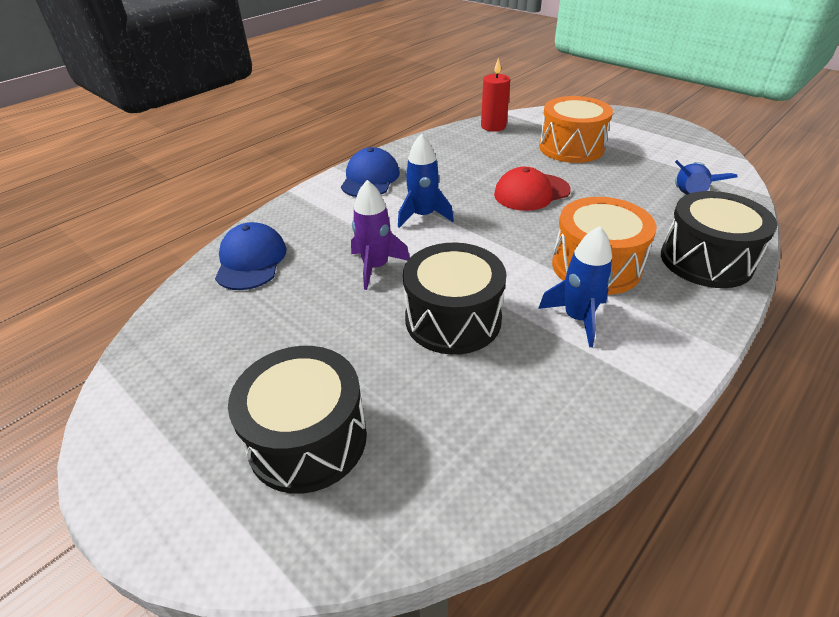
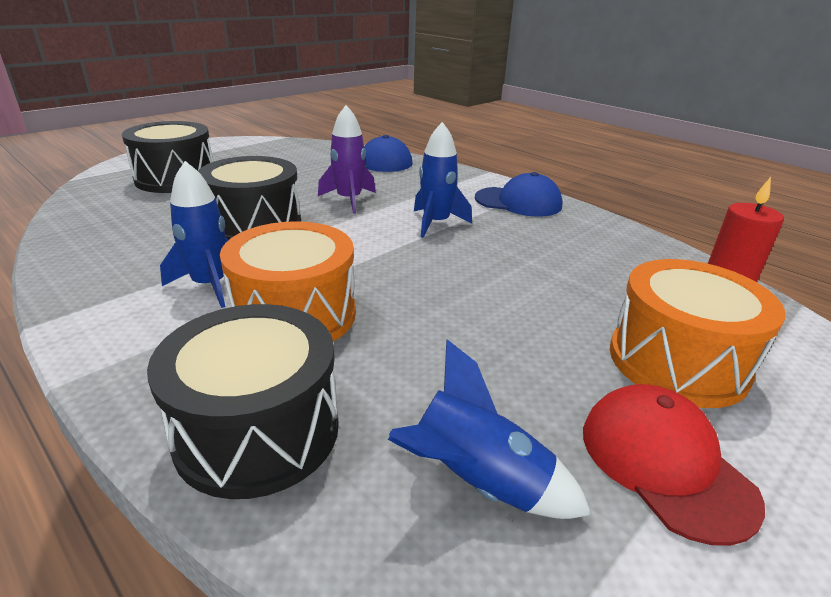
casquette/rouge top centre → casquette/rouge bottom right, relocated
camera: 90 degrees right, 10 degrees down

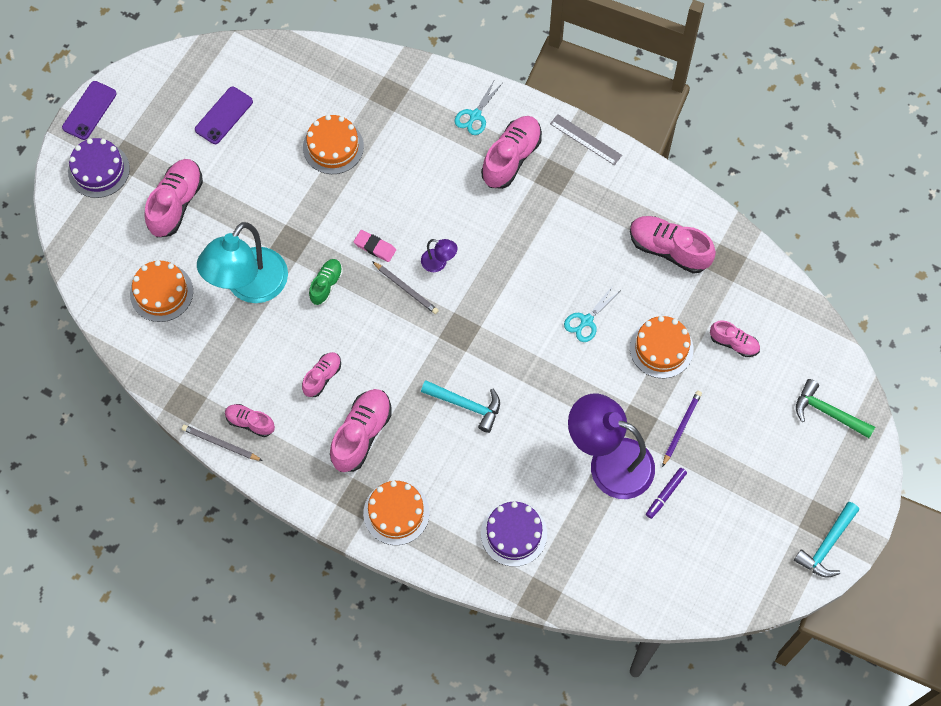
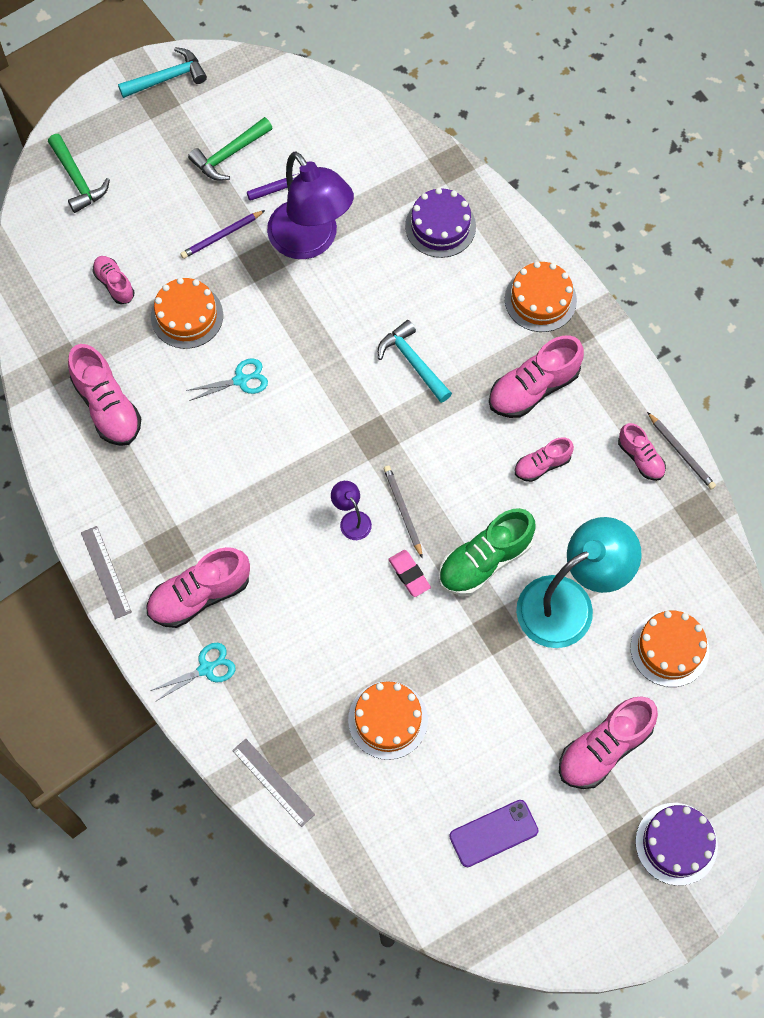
- → marteau/vert (no. 2 from left) top left
- → règle/gris (no. 2 from left) bottom centre
chaussure/vert centre, x1.72
téléphone/violet (no. 1 from left) top left → -
camera: 150 degrees left, 0 degrees up

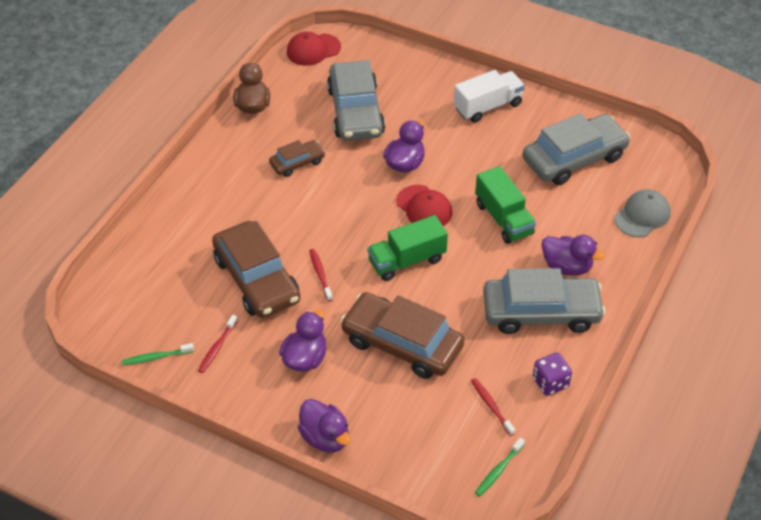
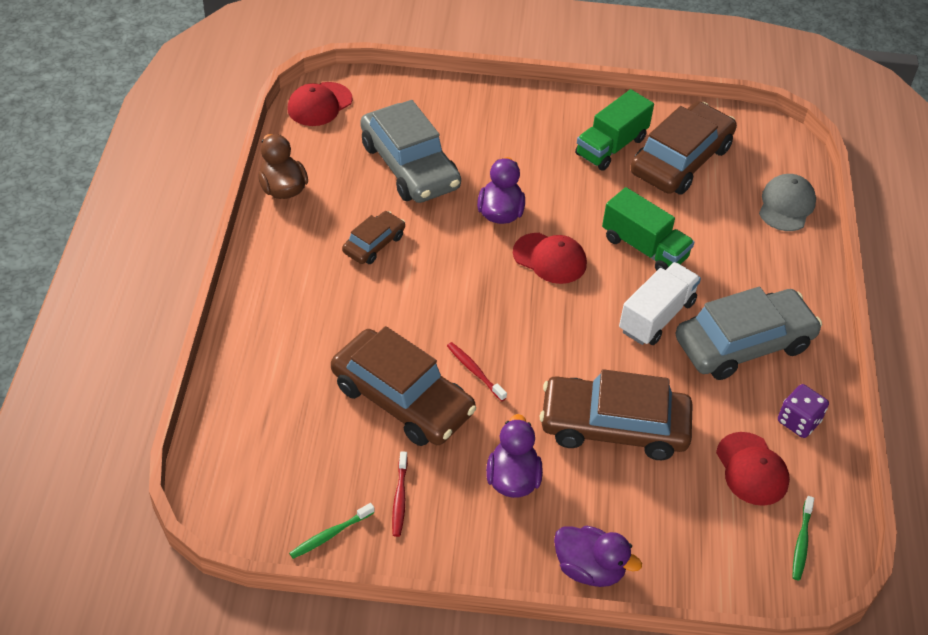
camion/vert (no. 1 from left) centre → camion/vert (no. 1 from left) top centre, relocated
camion/blanc top centre → camion/blanc middle right, relocated
voiture/gris (no. 3 from left) top right → voiture/marron (no. 4 from left) top right
brosse à dents/rouge (no. 3 from left) bottom centre → casquette/rouge (no. 3 from left) bottom right
canard/violet (no. 4 from left) middle right → -
camera: 25 degrees left, 0 degrees up

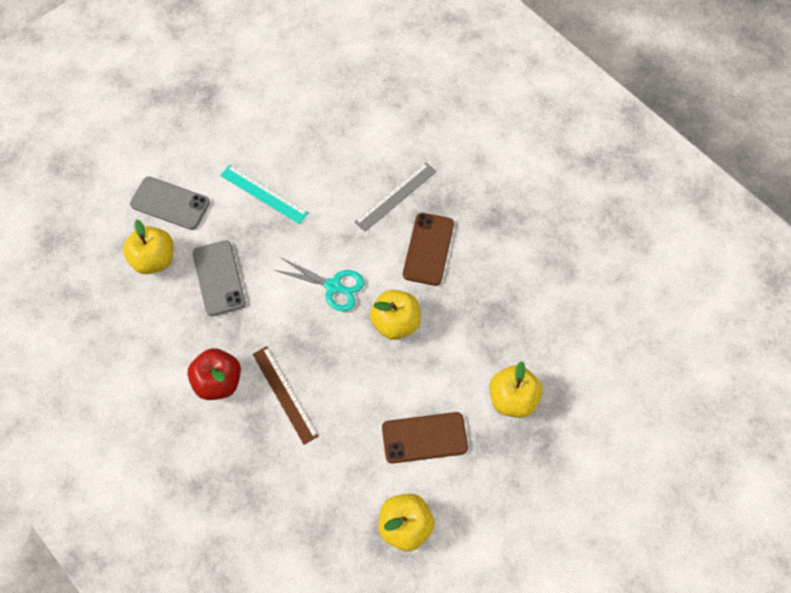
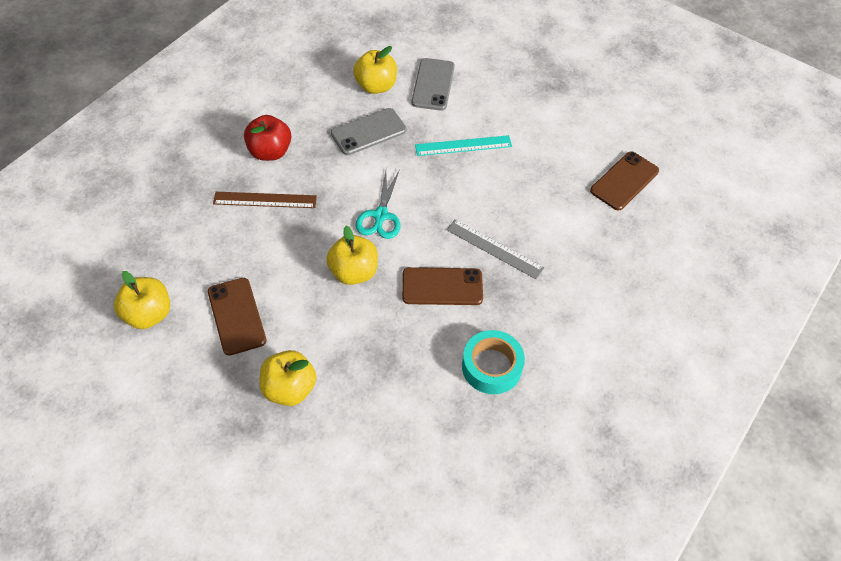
règle/marron centre → règle/marron middle left, 45 degrees clockwise
règle/turquoise top centre, 60 degrees clockwise
- → ruban adhésif/turquoise centre
- → téléphone/marron (no. 3 from left) top right
camera: 75 degrees right, 10 degrees down

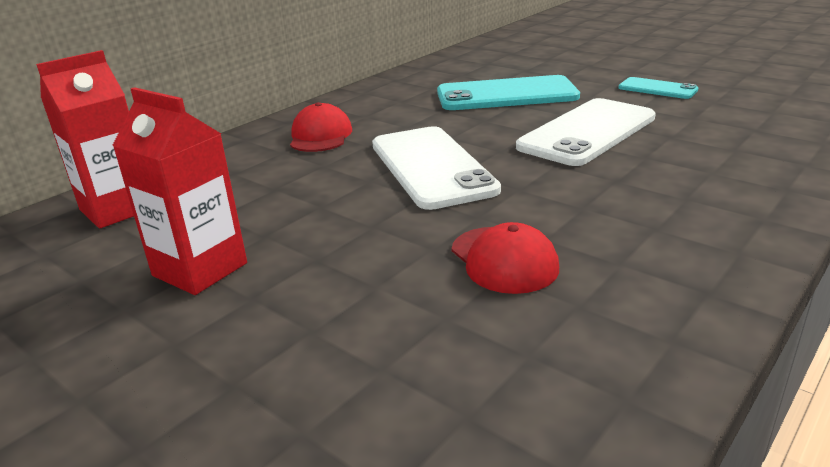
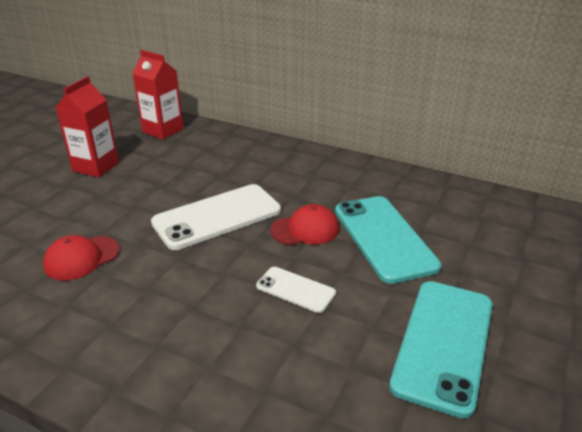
téléphone/blanc (no. 2 from left) top right → téléphone/blanc (no. 2 from left) bottom centre, x0.52
casquette/rouge (no. 1 from left in the first image) top centre → casquette/rouge (no. 2 from left) centre, relocated
téléphone/turquoise (no. 2 from left) top right → téléphone/turquoise (no. 2 from left) bottom right, x1.91
camera: 75 degrees right, 5 degrees up

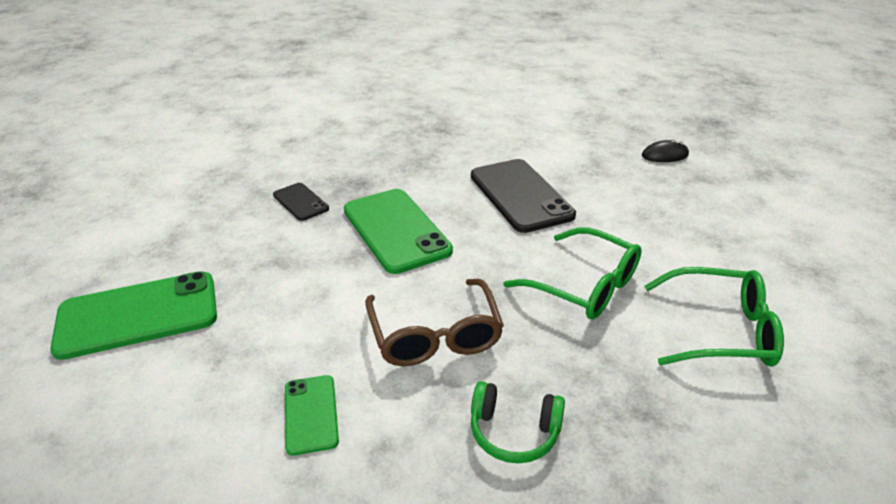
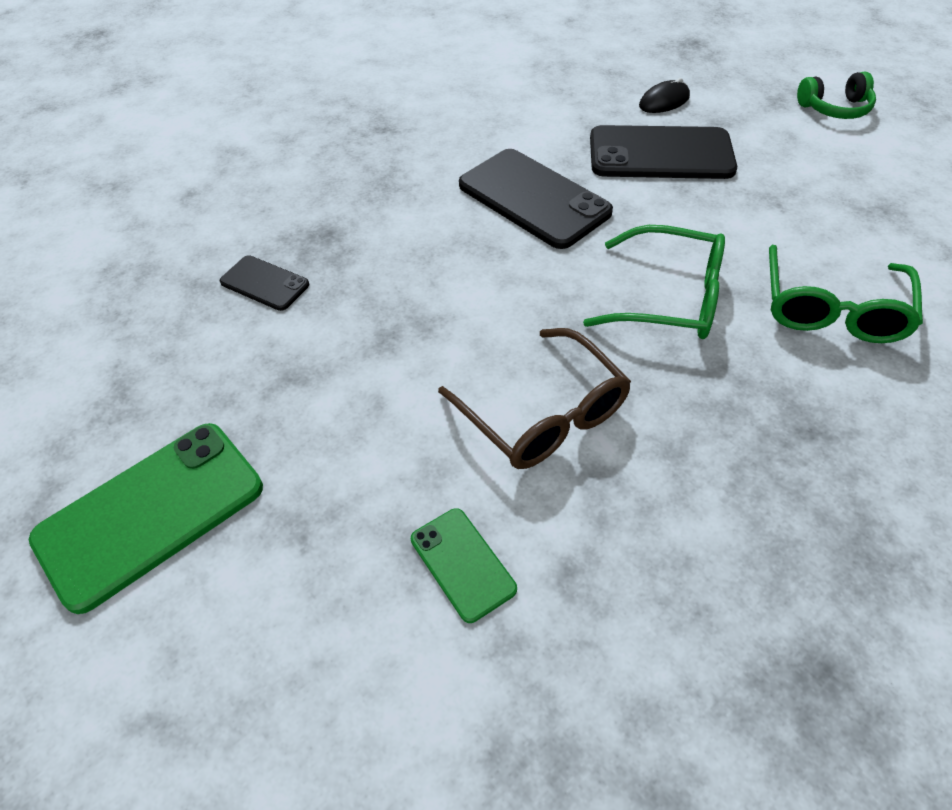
- → téléphone/noir (no. 3 from left) top right
lunettes/vert (no. 2 from left) middle right, 120 degrees clockwise
casque audio/vert bottom centre → casque audio/vert top right, relocated
téléphone/vert (no. 3 from left) centre → -
camera: 20 degrees left, 15 degrees up

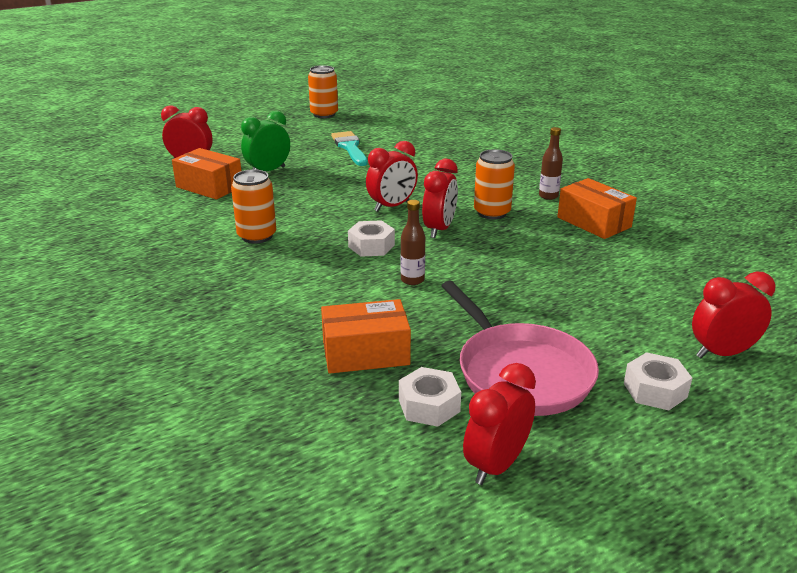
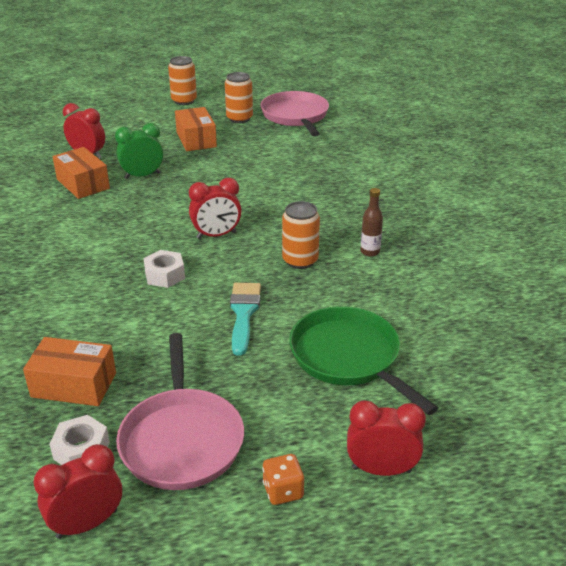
canette/orange (no. 1 from left) middle left → canette/orange (no. 1 from left) top left, relocated
boîte/orange (no. 3 from left) middle right → boîte/orange (no. 3 from left) top centre, relocated
pinceau/turquoise top centre → pinceau/turquoise centre, relocated
- → poêle/rose (no. 2 from left) top centre
écrou/blanc (no. 3 from left) middle right → dé/orange bottom centre
- → poêle/vert centre
bouteille/marron (no. 1 from left) centre → -
réveil/rouge (no. 3 from left) centre → -
camera: 20 degrees right, 5 degrees up

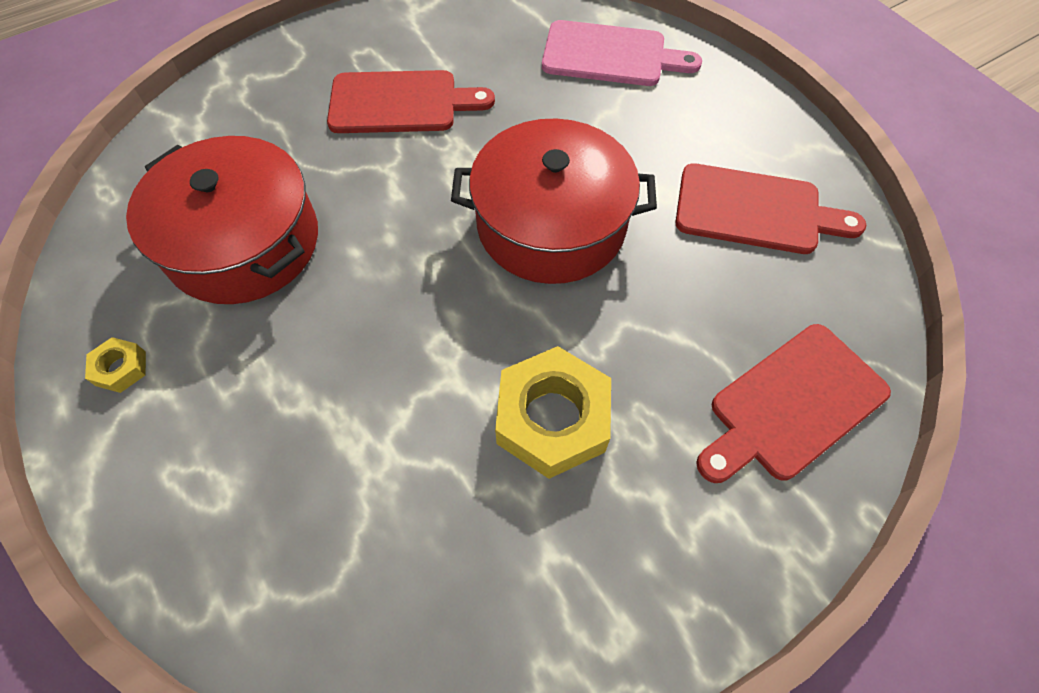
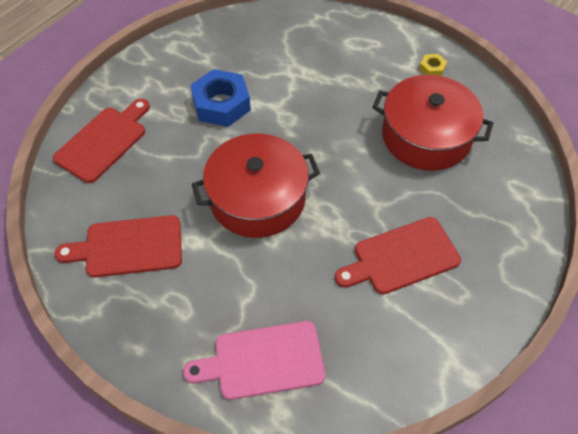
écrou/jaune (no. 2 from left) centre → écrou/bleu top centre
camera: 160 degrees right, 5 degrees down

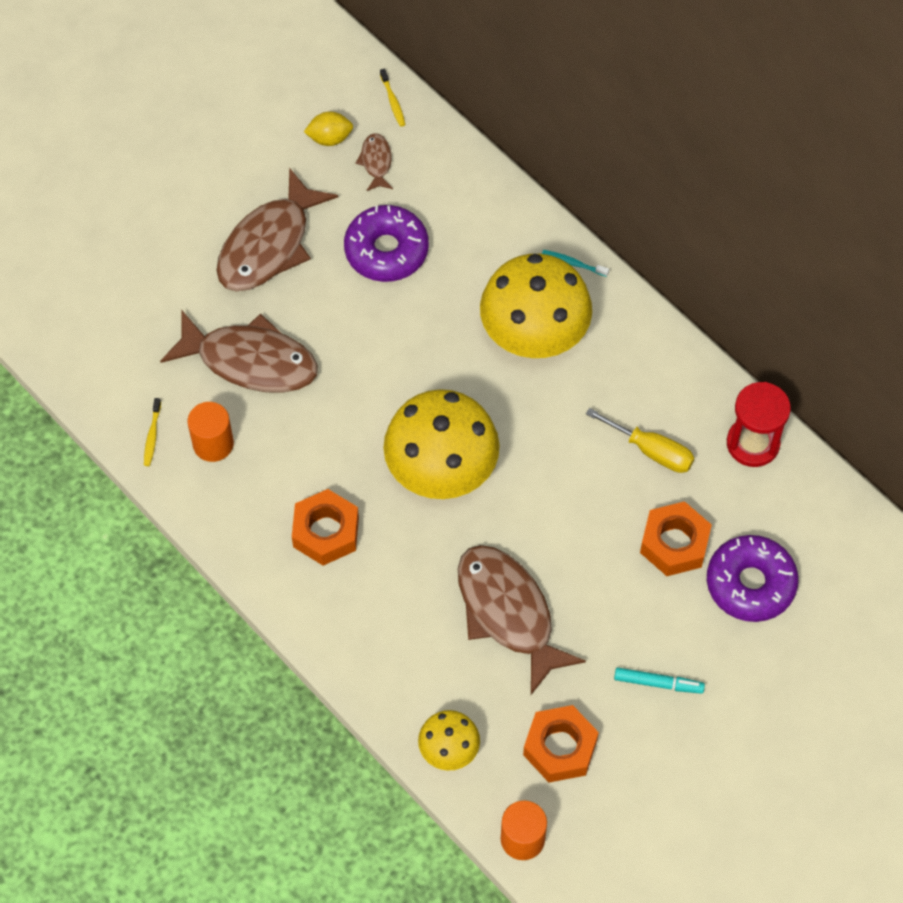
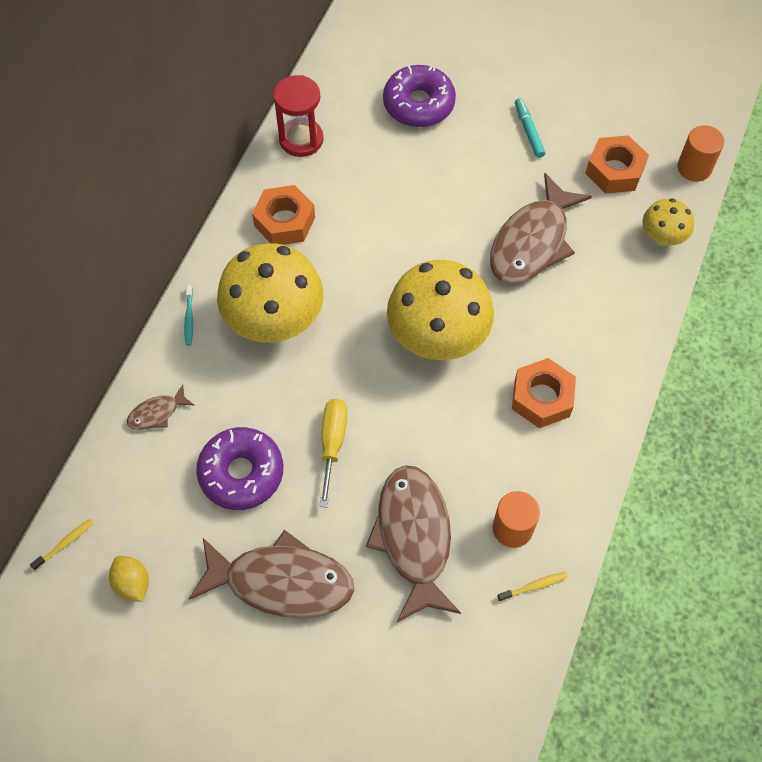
poisson/marron (no. 3 from left in the first image) top centre → poisson/marron (no. 1 from left) middle left, relocated
écrou/orange (no. 3 from left in the first image) middle right → écrou/orange (no. 1 from left) top centre, relocated
tournevis/jaune middle right → tournevis/jaune centre, relocated
camera: 115 degrees left, 0 degrees up

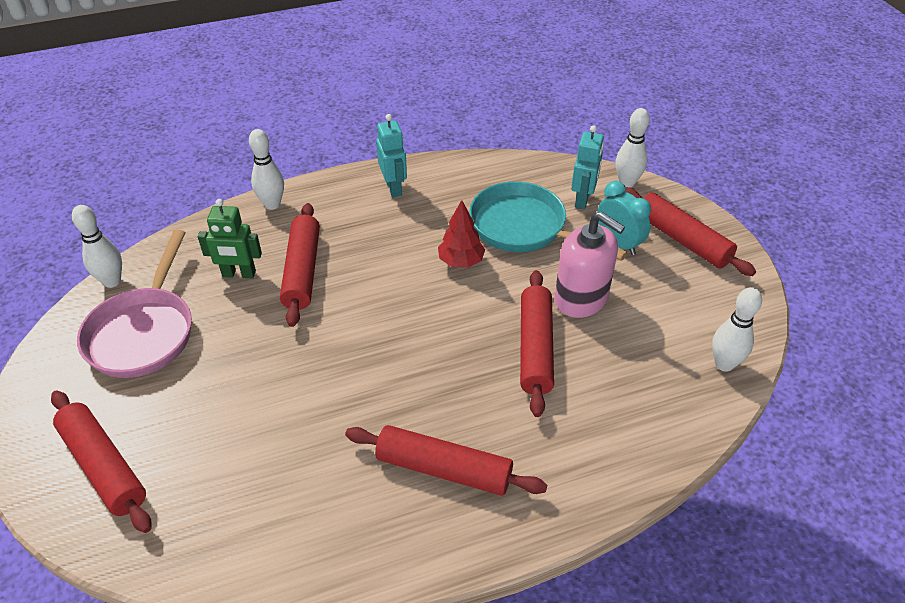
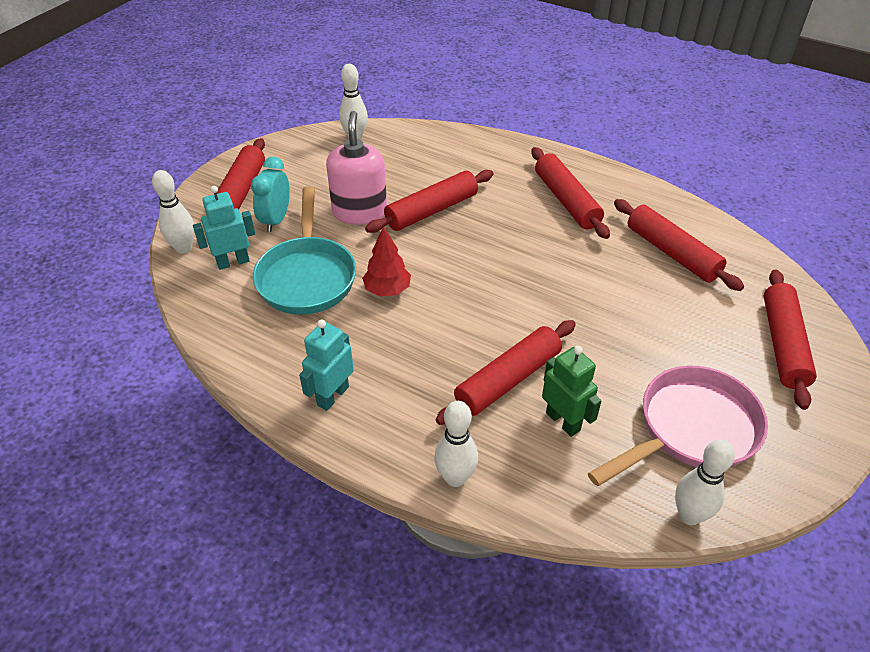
- → rouleau à pâtisserie/rouge (no. 5 from left) middle right
camera: 130 degrees left, 0 degrees up

